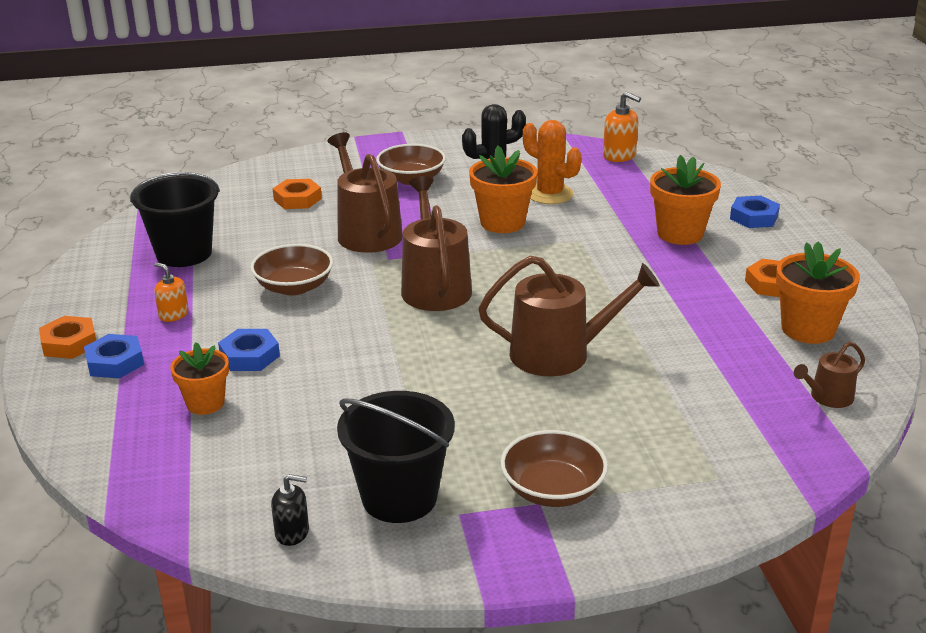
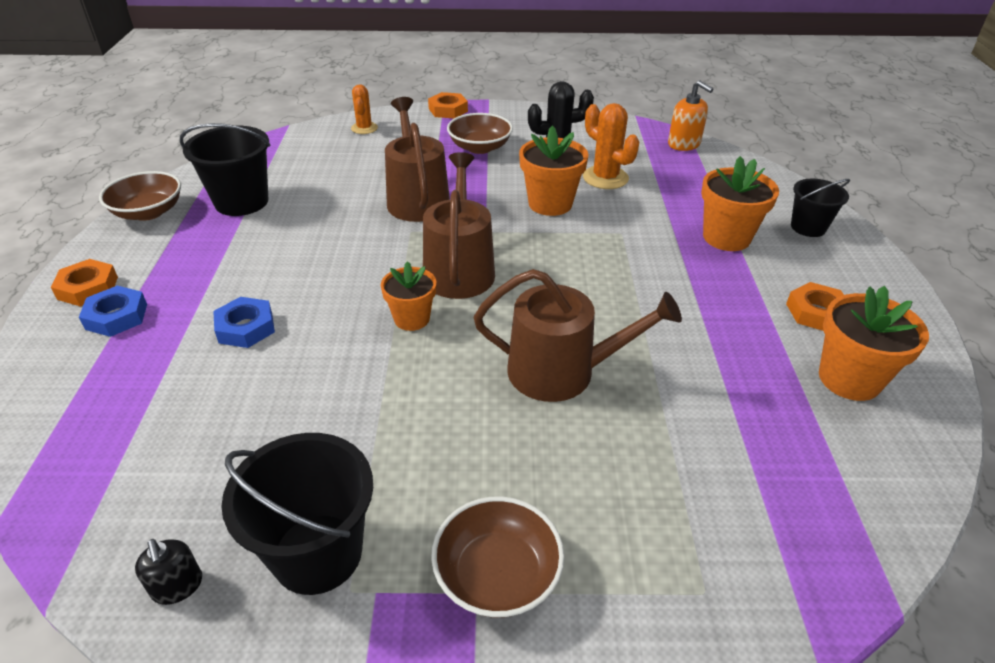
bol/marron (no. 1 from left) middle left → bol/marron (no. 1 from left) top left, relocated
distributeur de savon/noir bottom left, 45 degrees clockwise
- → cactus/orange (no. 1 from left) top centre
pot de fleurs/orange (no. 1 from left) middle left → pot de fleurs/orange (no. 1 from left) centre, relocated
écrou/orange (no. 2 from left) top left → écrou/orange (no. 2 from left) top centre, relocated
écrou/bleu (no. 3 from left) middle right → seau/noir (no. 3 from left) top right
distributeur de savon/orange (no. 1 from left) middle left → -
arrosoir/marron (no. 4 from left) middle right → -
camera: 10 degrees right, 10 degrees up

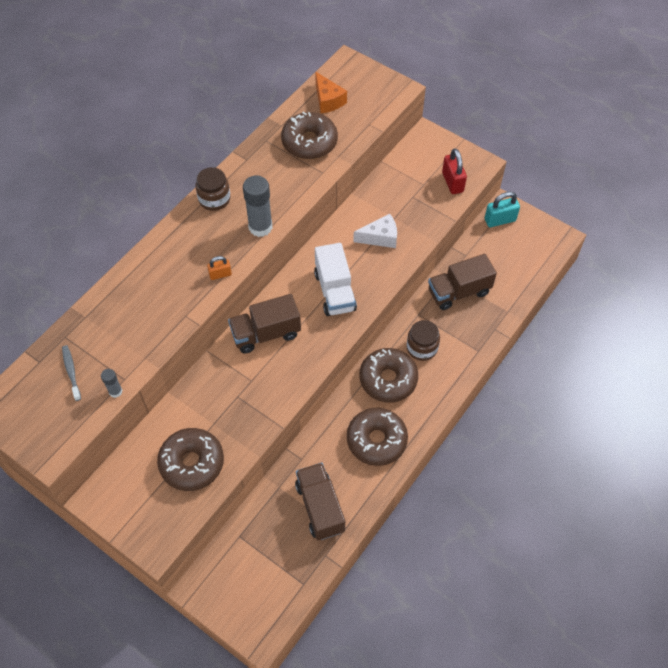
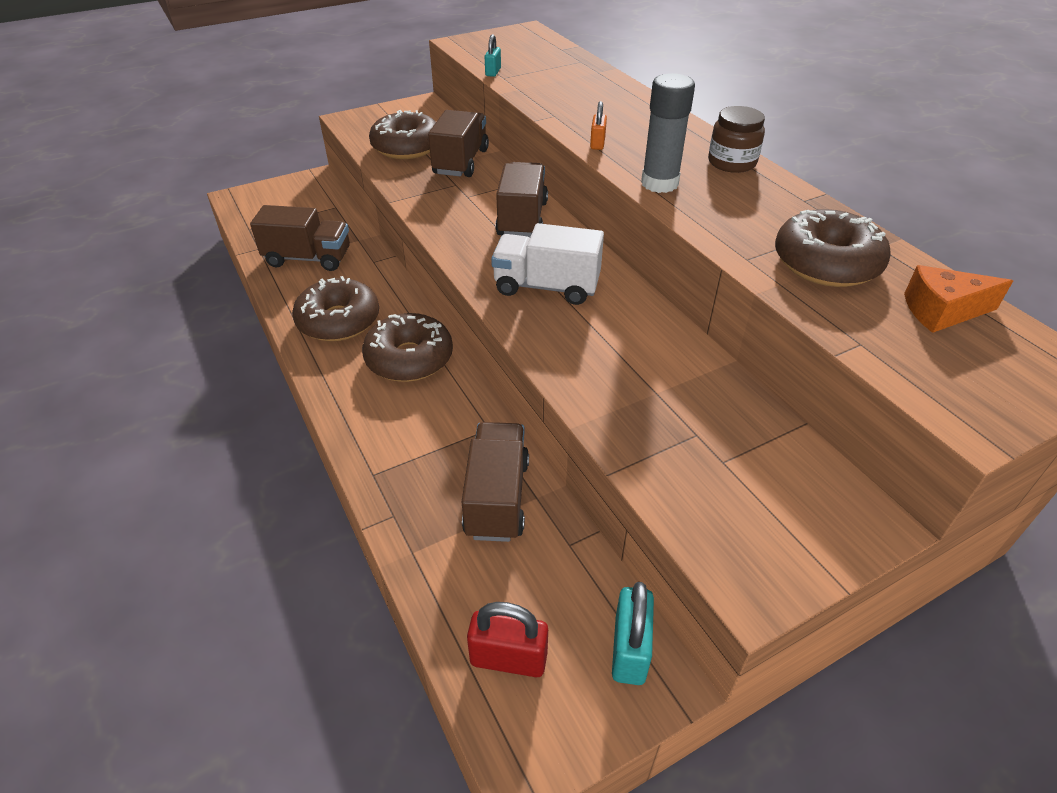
- → camion/marron (no. 2 from left) top centre
cadenas/rouge top right → cadenas/rouge bottom centre, relocated
bâton de colle/gris (no. 1 from left) middle left → cadenas/turquoise (no. 1 from left) top centre
brosse à dents/gris middle left → -
fromage/blanc centre → -
bocal/marron (no. 2 from left) centre → -
camera: 115 degrees right, 15 degrees down

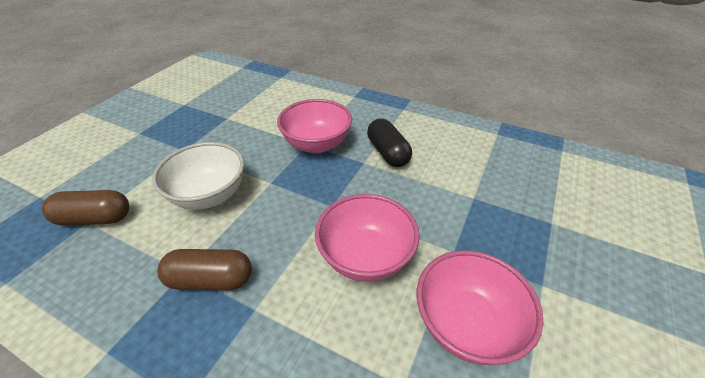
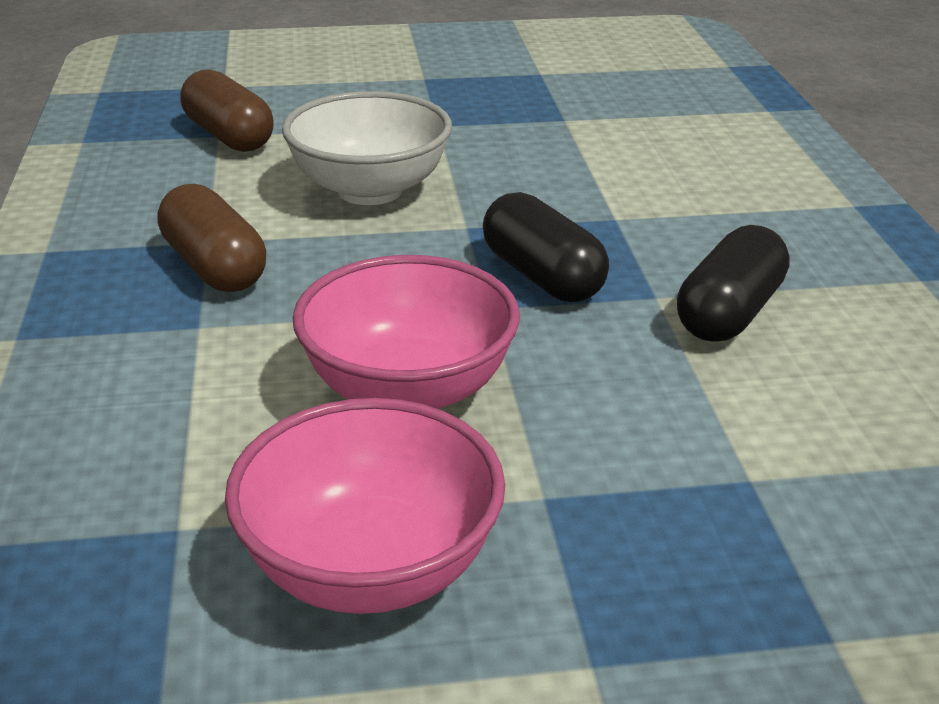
- → gélule/noir (no. 1 from left) centre
bol/rose (no. 1 from left) centre → -
camera: 55 degrees right, 10 degrees down

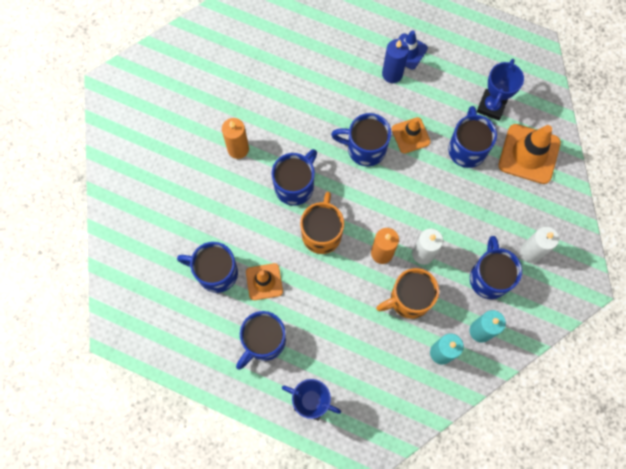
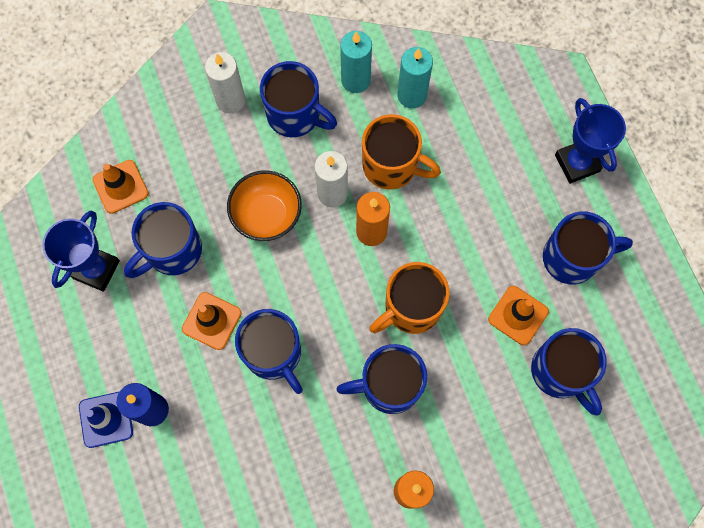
trophée/bleu (no. 2 from left in the first image) top right → trophée/bleu (no. 1 from left) middle left, 45 degrees counterclockwise
cône de chantier/orange (no. 3 from left in the first image) top right → cône de chantier/orange (no. 1 from left) middle left, x0.61
- → bol/orange centre
tasse/bleu (no. 6 from left in the first image) middle right → tasse/bleu (no. 3 from left) top centre, 105 degrees counterclockwise
camera: 135 degrees left, 0 degrees up

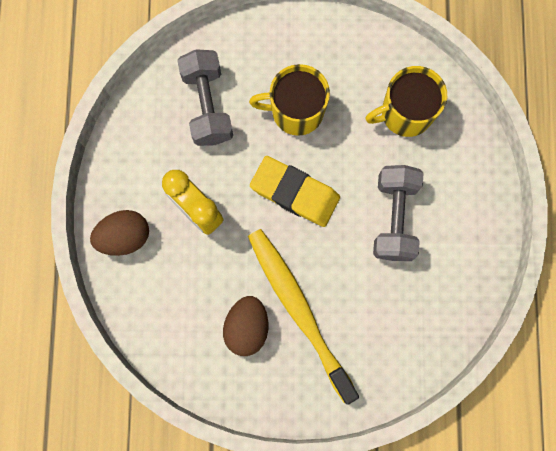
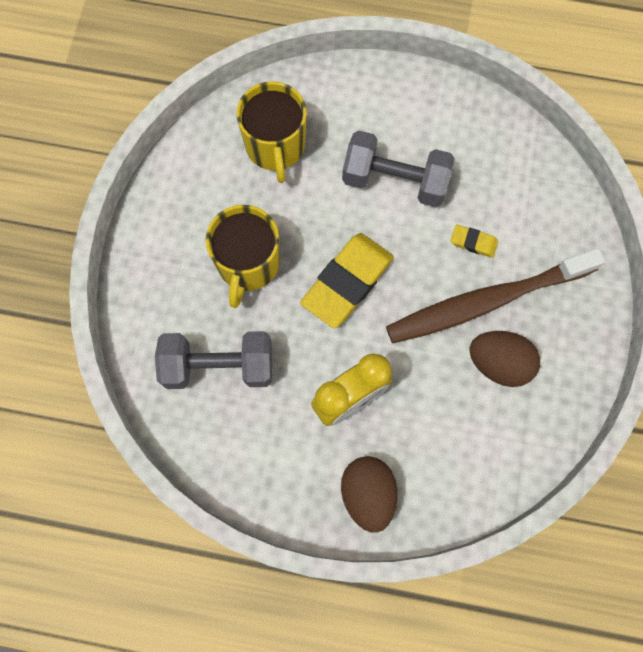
brosse à dents/jaune bottom centre → brosse à dents/marron middle right
- → gomme/jaune (no. 2 from left) middle right
camera: 80 degrees left, 5 degrees down

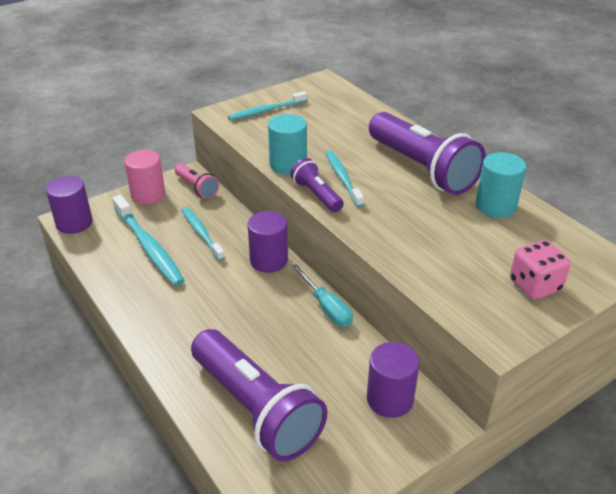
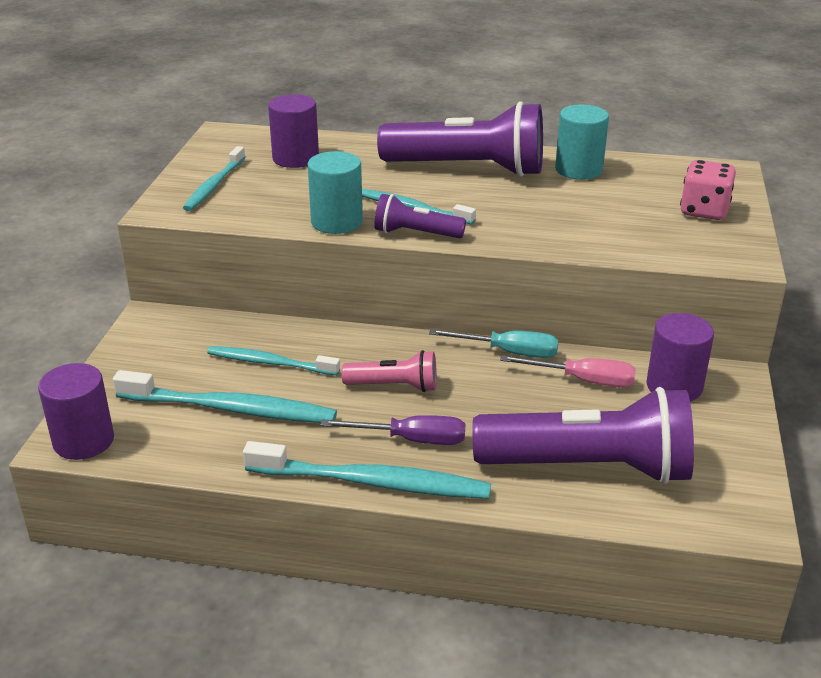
- → brosse à dents/turquoise (no. 4 from left) bottom centre
cylindre/violet (no. 2 from left) centre → cylindre/violet (no. 2 from left) top centre, relocated
- → tournevis/violet centre
lampe de poche/rose middle left → lampe de poche/rose centre, relocated
- → tournevis/rose middle right
cylindre/rose middle left → -
camera: 45 degrees left, 5 degrees down

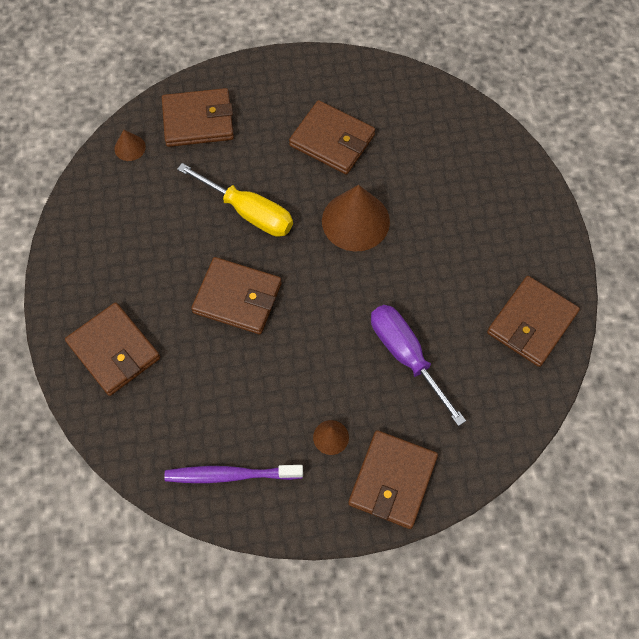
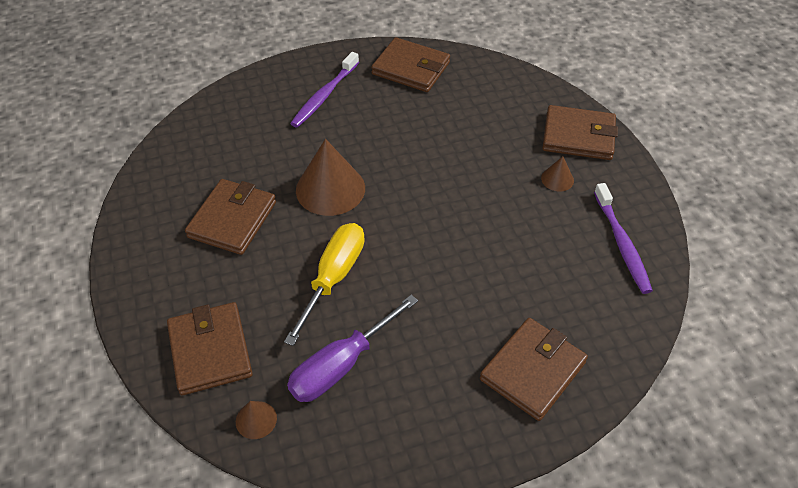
tournevis/violet centre → tournevis/violet bottom centre, relocated
- → brosse à dents/violet (no. 1 from left) top centre
portefeuille/marron (no. 3 from left) centre → -
camera: 100 degrees left, 15 degrees down

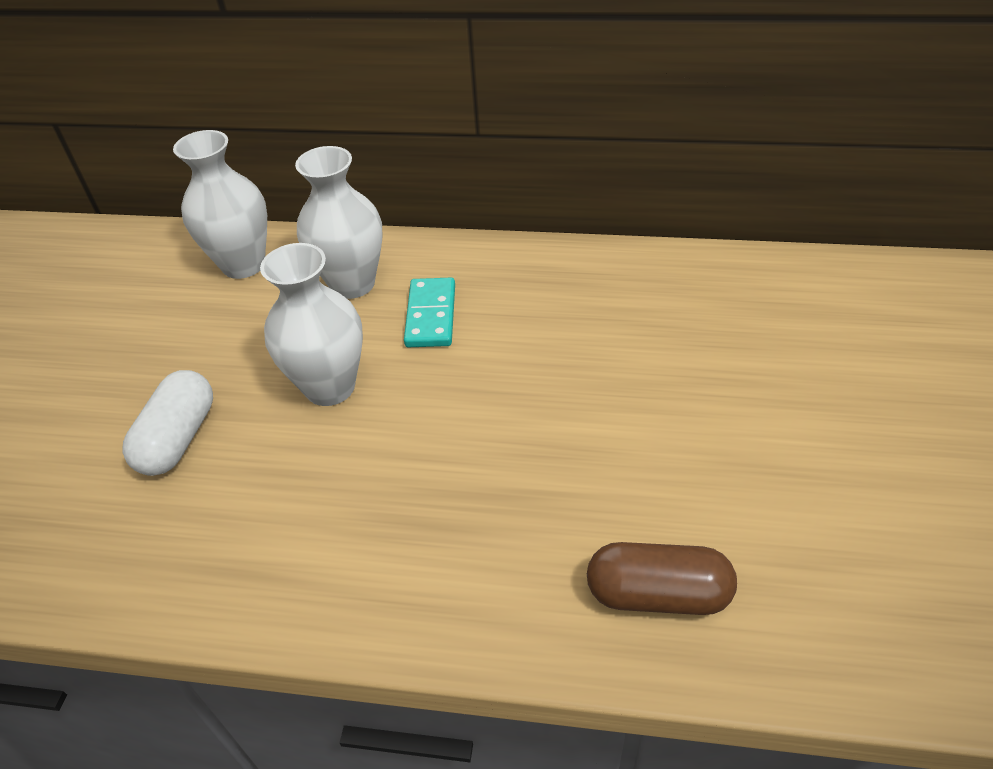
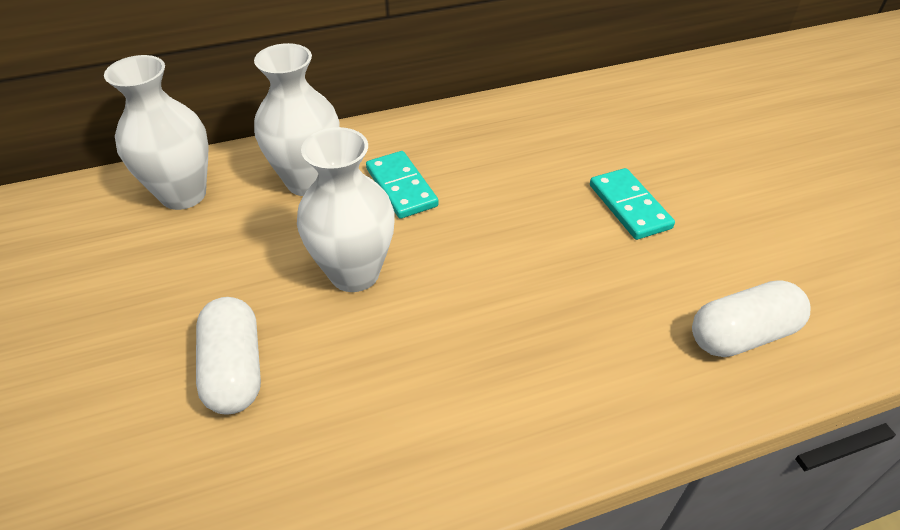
- → domino/turquoise (no. 2 from left) middle right
gélule/marron bottom right → gélule/blanc (no. 2 from left) middle right
camera: 30 degrees left, 0 degrees up

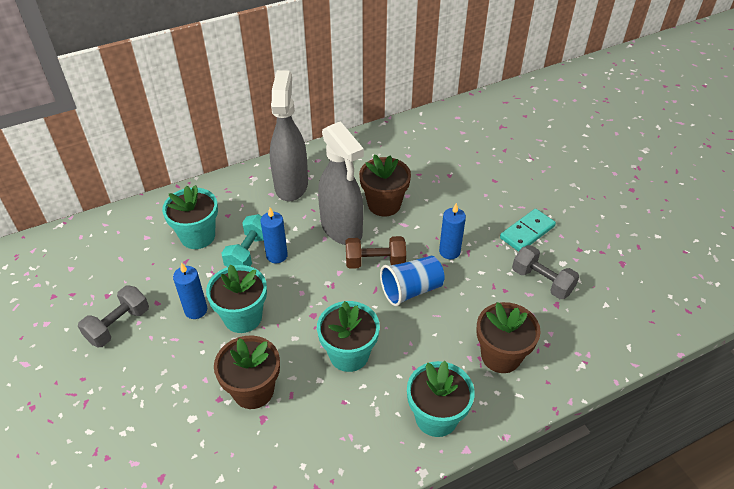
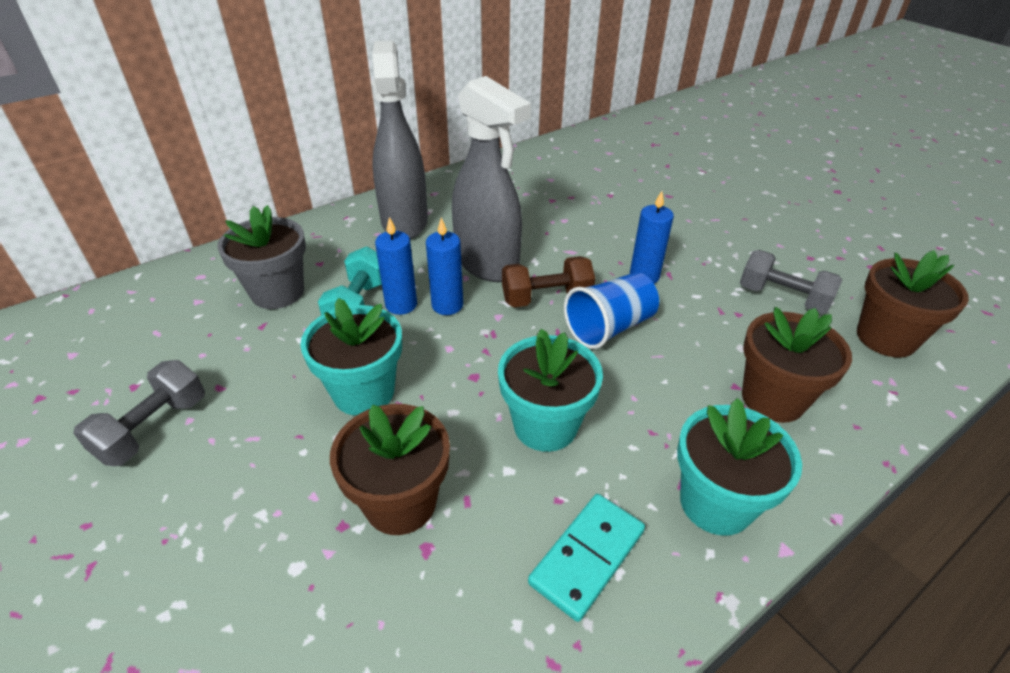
pot de fleurs/turquoise (no. 1 from left) middle left → pot de fleurs/gris middle left
bougie/bleu (no. 1 from left in the first image) middle left → bougie/bleu (no. 2 from left) centre, relocated
domino/turquoise middle right → domino/turquoise bottom centre, relocated
pot de fleurs/marron (no. 2 from left in the first image) centre → pot de fleurs/marron (no. 3 from left) middle right, relocated
camera: 10 degrees left, 5 degrees down

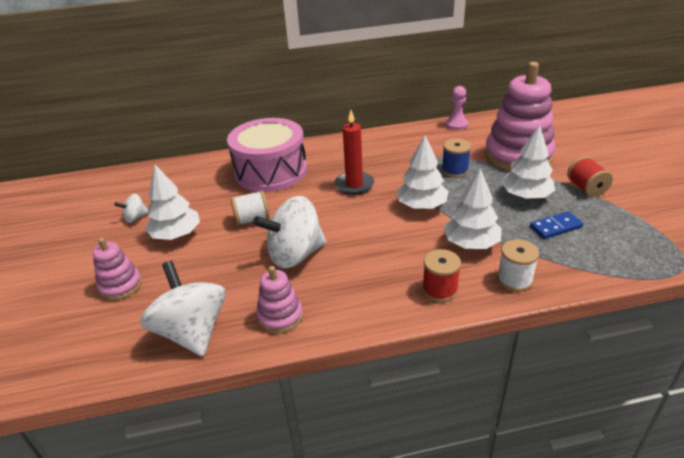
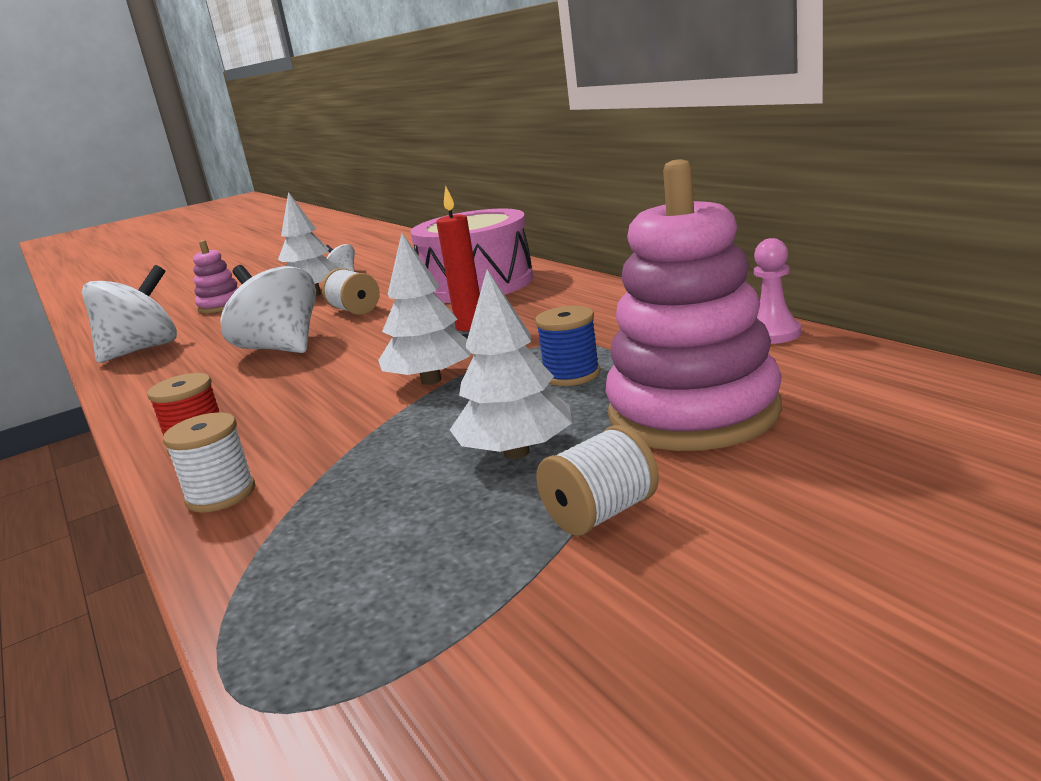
bobine/rouge (no. 2 from left) middle right → bobine/blanc (no. 3 from left) centre
jouet à empiler/rose (no. 2 from left) centre → -
arbre/blanc (no. 3 from left) middle right → -
domino/bleu middle right → -
camera: 70 degrees right, 15 degrees down

